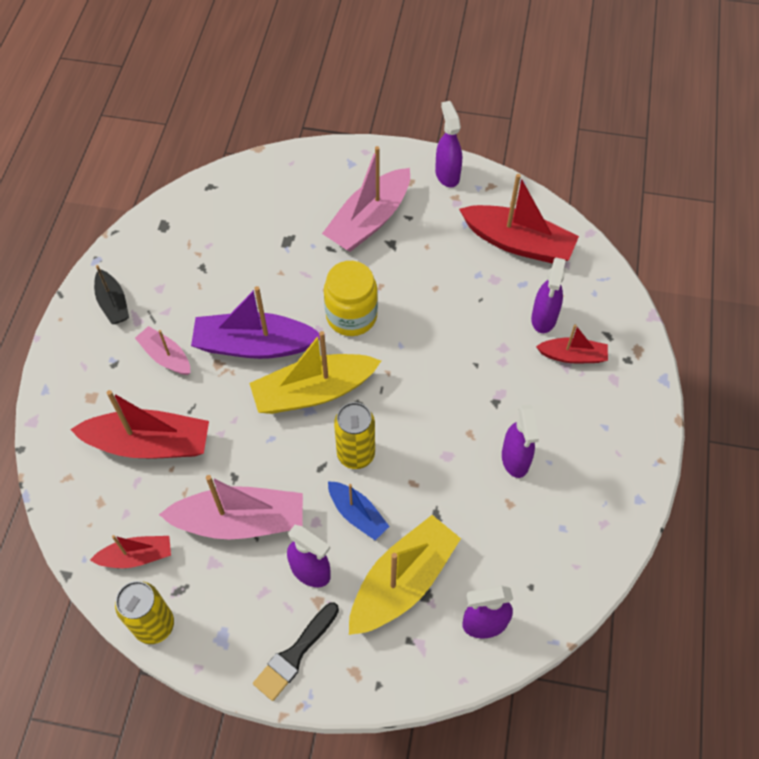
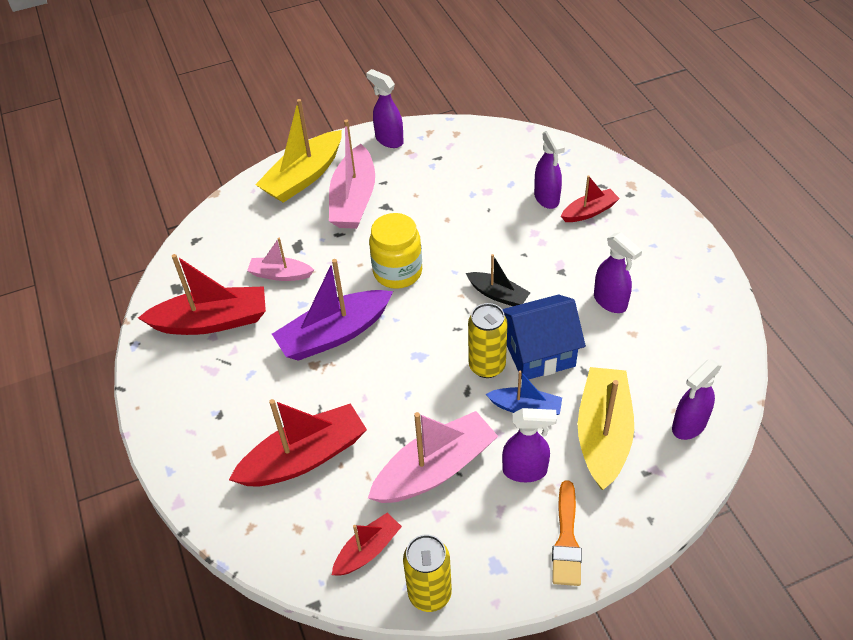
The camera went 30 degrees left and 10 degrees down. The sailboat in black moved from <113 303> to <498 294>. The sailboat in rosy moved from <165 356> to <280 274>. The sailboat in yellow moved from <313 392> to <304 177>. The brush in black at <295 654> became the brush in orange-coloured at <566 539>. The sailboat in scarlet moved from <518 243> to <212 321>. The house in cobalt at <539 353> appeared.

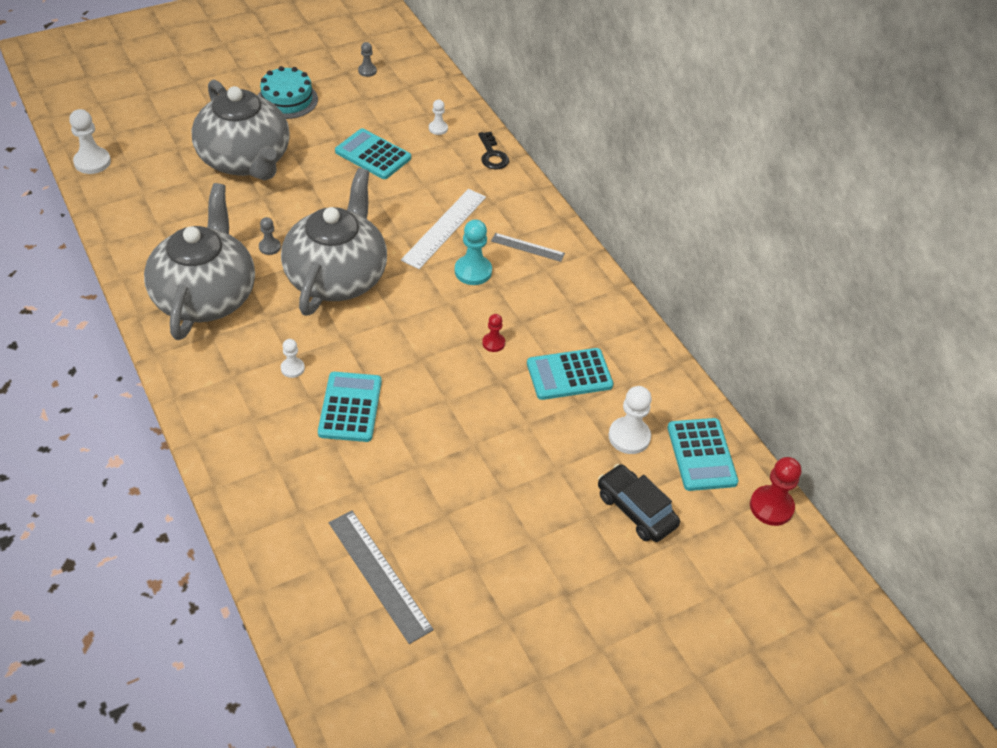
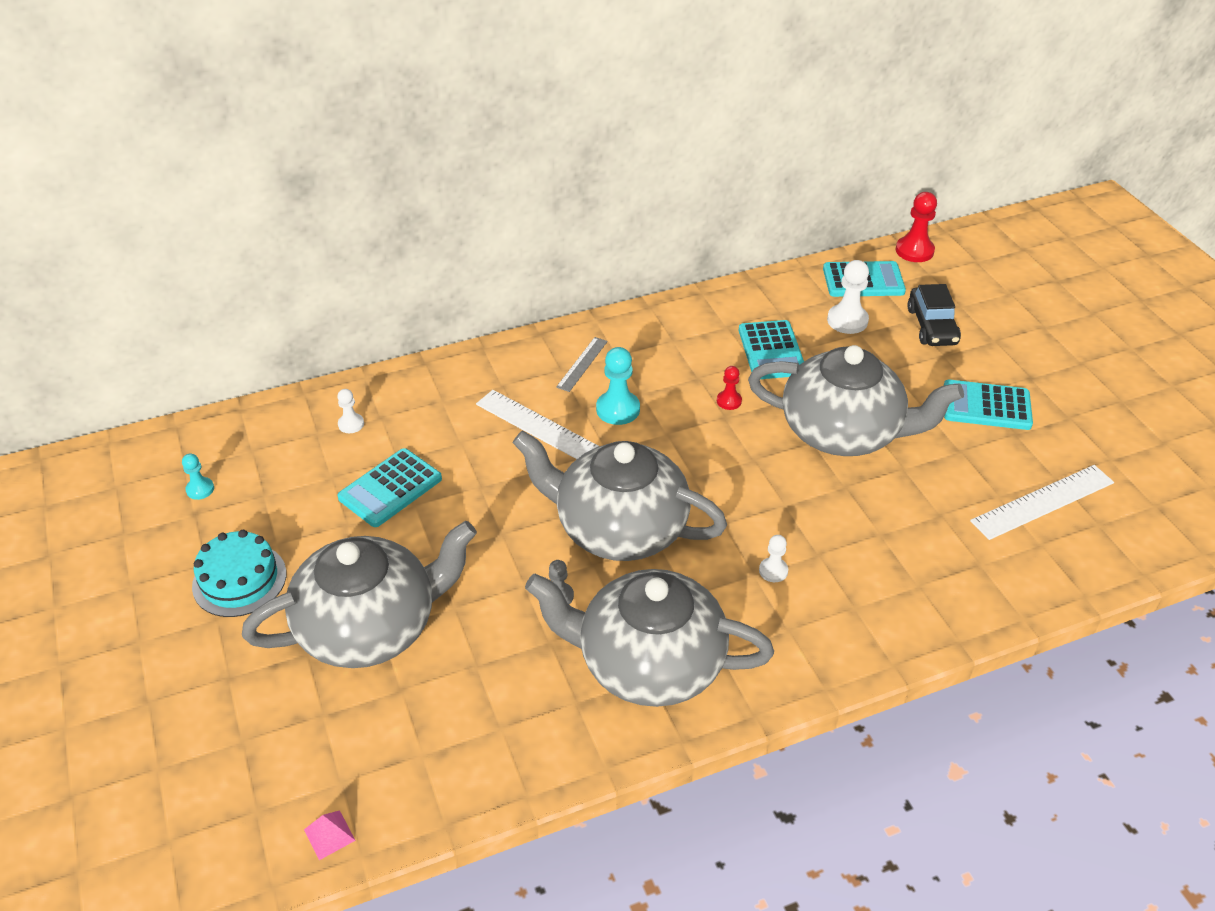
The camera went 80 degrees left and 5 degrees down. The pawn in white at <92 162> was replaced by the pyramid in rosy at <329 834>. The pocket calculator in aqua moved from <350 407> to <986 406>. The straightedge in gray at <379 575> became the straightedge in white at <1042 501>. The pawn in gray at <367 71> became the pawn in aqua at <200 489>. The latchkey in black at <492 155> disappeared. The automobile in black at <636 510> turned 60 degrees counterclockwise. The china teapot in gray at <843 432> appeared.

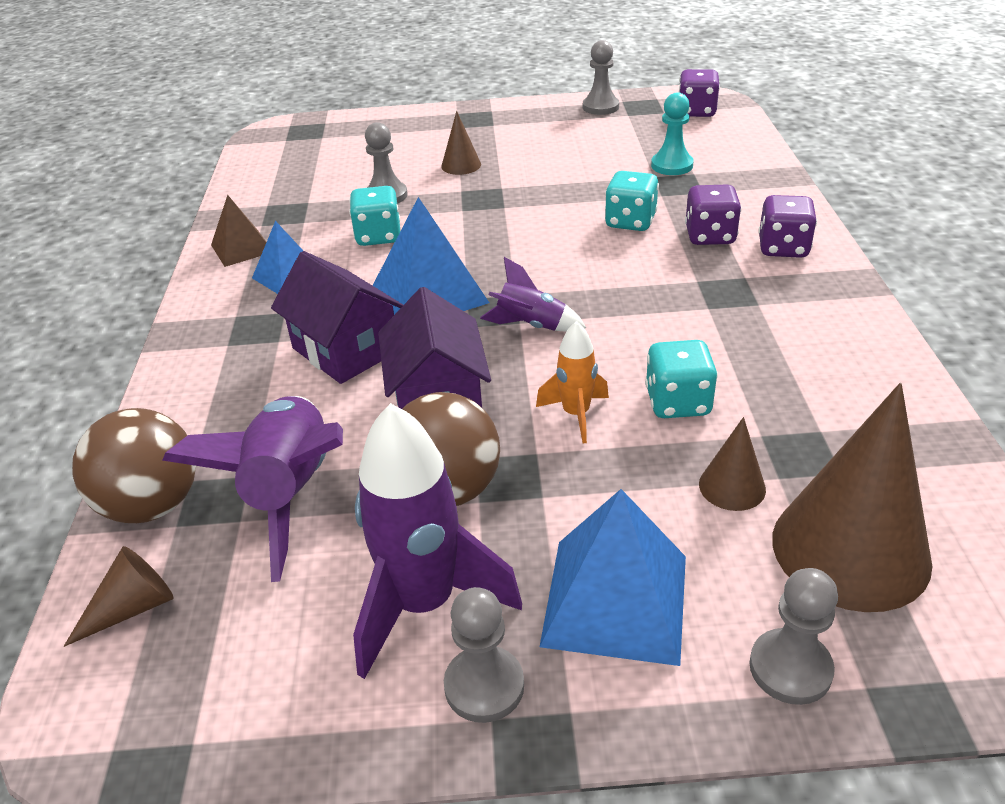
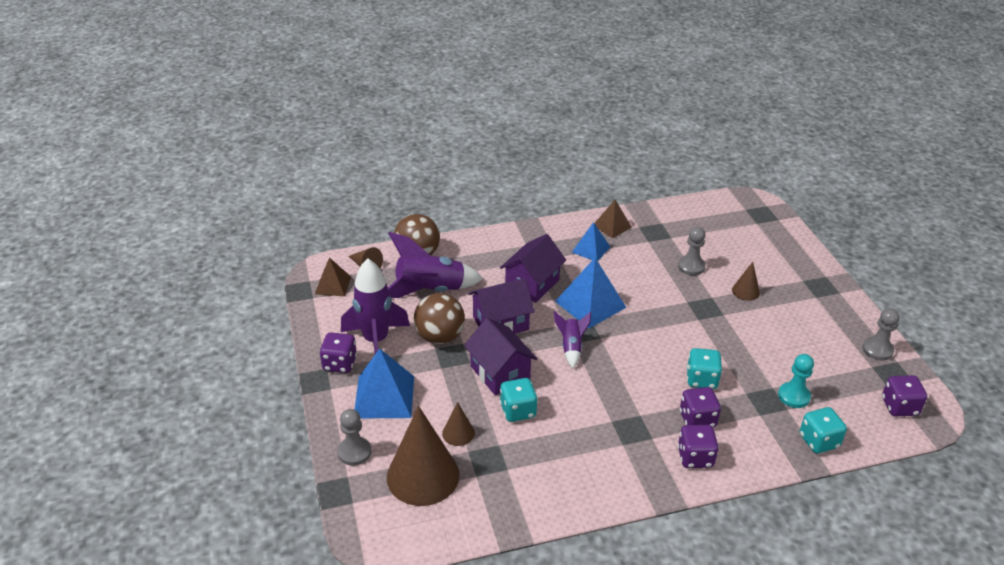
The camera went 75 degrees right and 0 degrees up. The dice in aqua moved from <378 236> to <818 441>. The pawn in gray at <484 686> was replaced by the dice in purple at <339 364>. The toy rocket in orange-coloured at <576 415> was replaced by the house in purple at <500 373>. The pyramid in brown at <333 285> appeared.

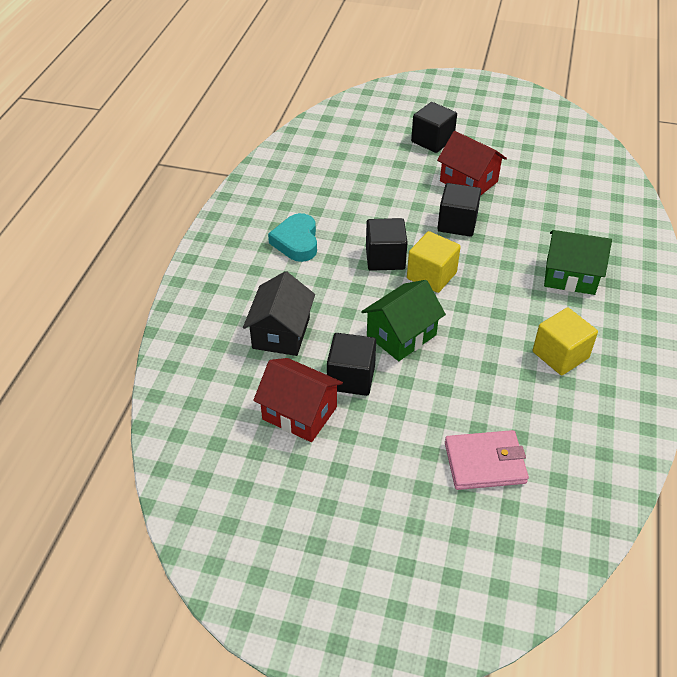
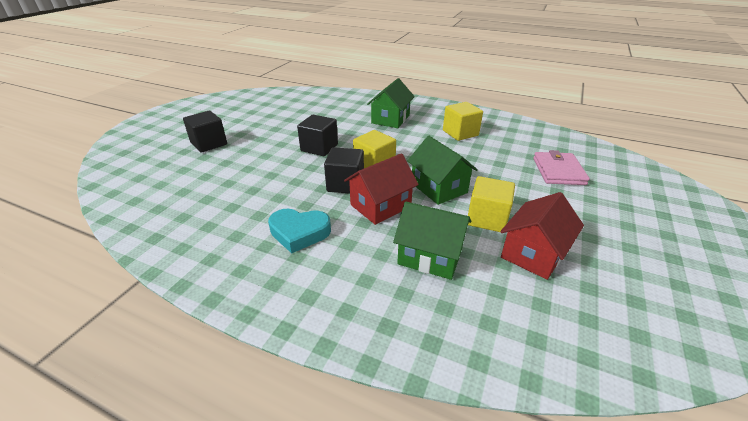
The camera went 80 degrees left and 10 degrees down. The house in black at <281 333> became the house in leaf-green at <430 256>. The cube in black at <351 377> became the cube in yellow at <487 218>. The house in scarlet moved from <468 181> to <380 205>.

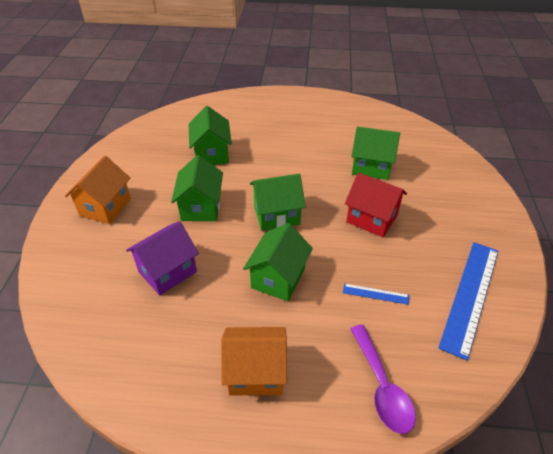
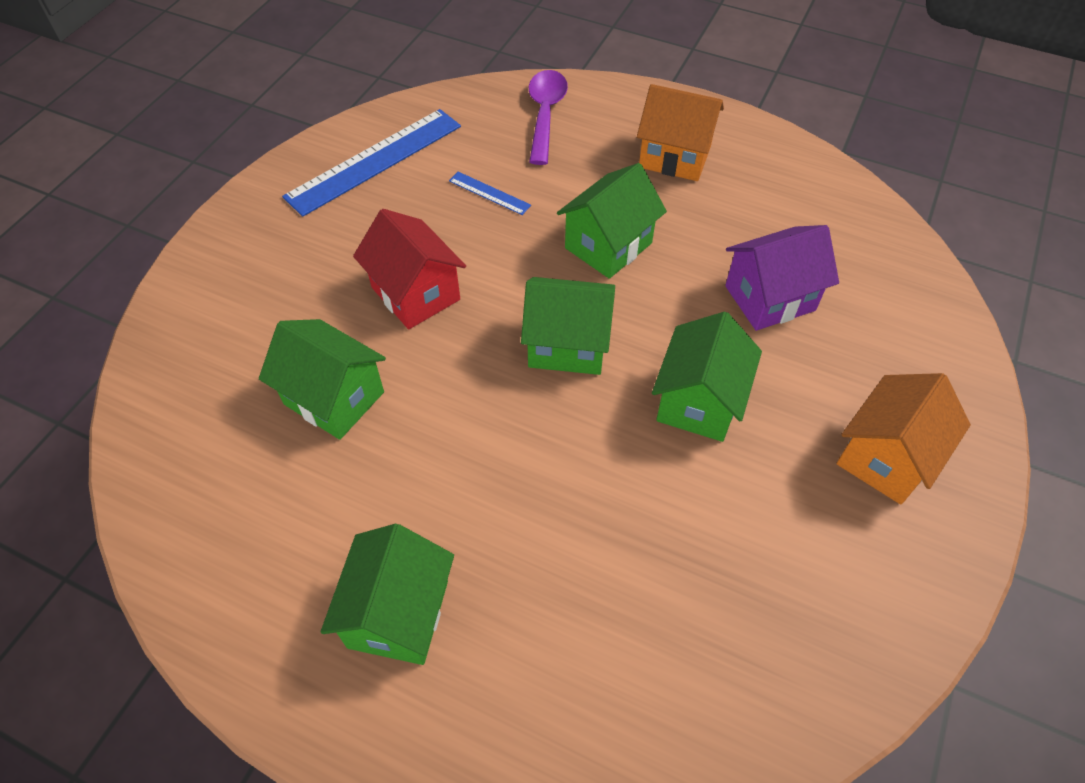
The camera went 160 degrees left and 10 degrees up. The house in leaf-green moved from <212 154> to <398 614>.

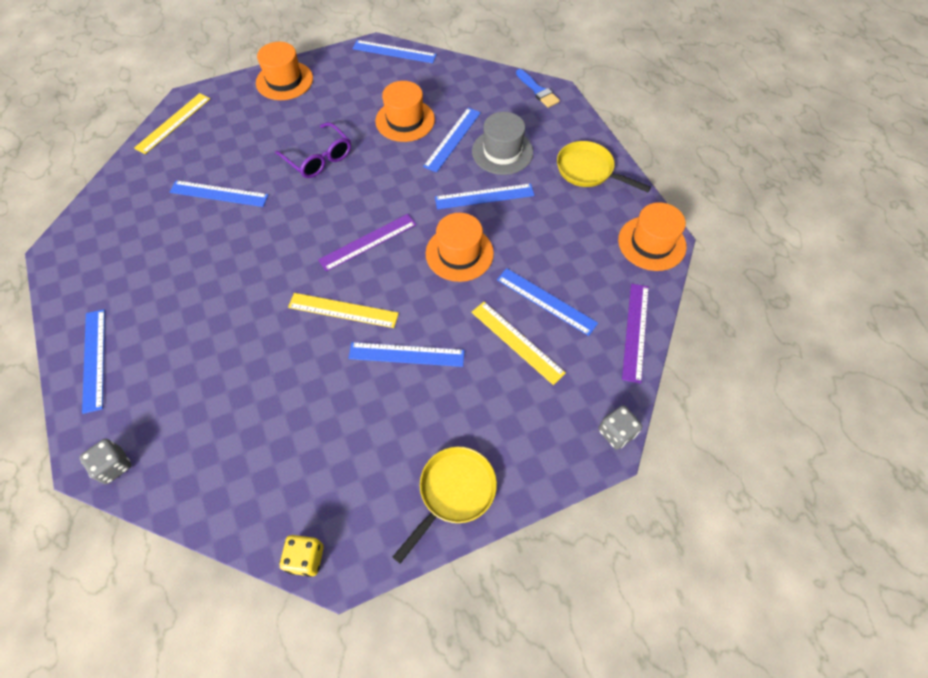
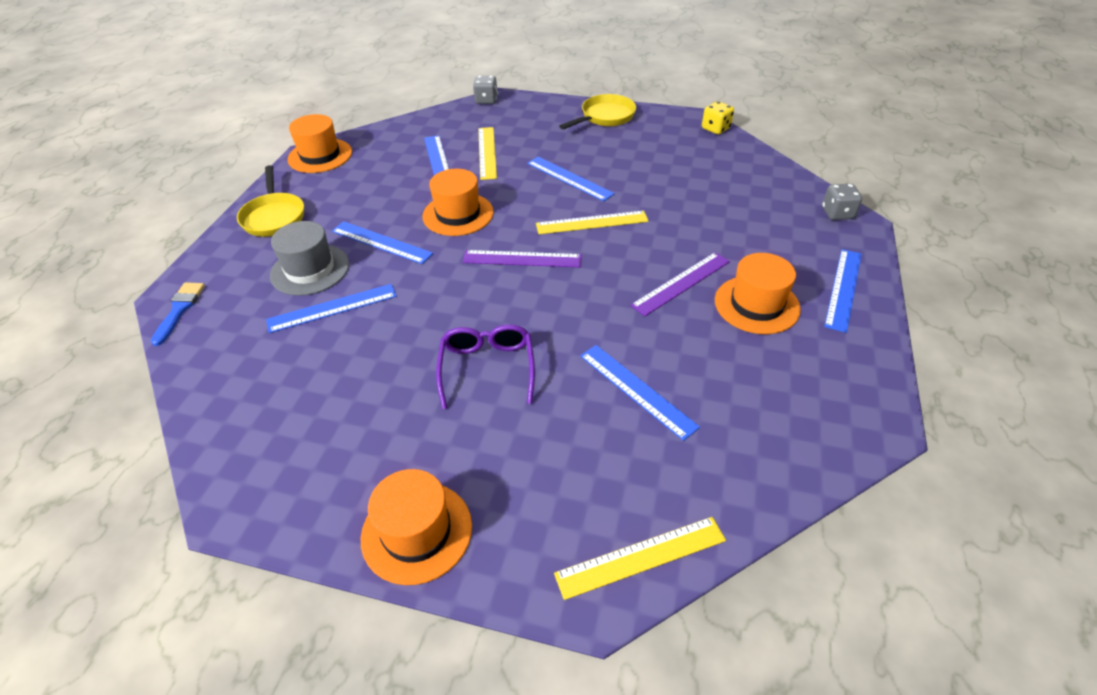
The camera went 140 degrees left and 15 degrees down. The straightedge in yellow at <343 310> turned 60 degrees counterclockwise. The straightedge in cobalt at <394 51> disappeared. The top hat in orange-coloured moved from <405 120> to <756 304>. The frying pan in yellow at <454 492> turned 150 degrees clockwise. The straightedge in purple moved from <635 331> to <681 283>.

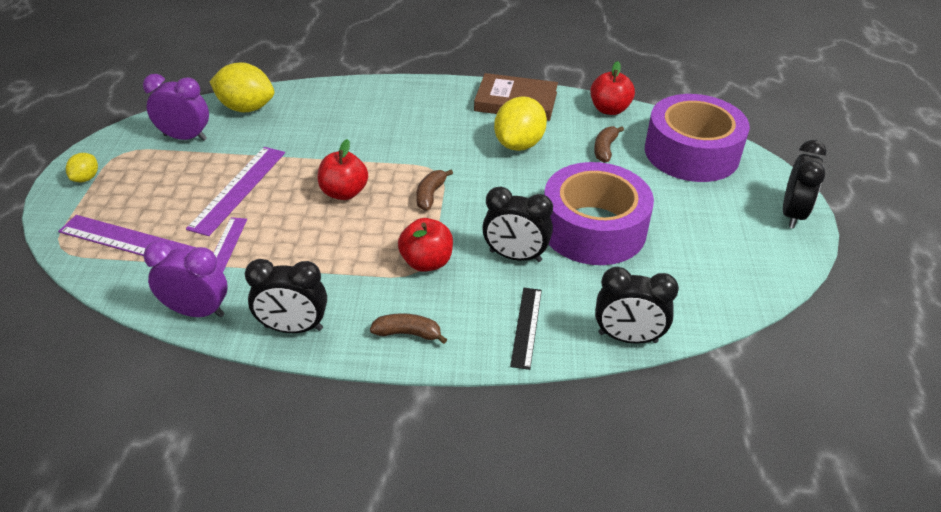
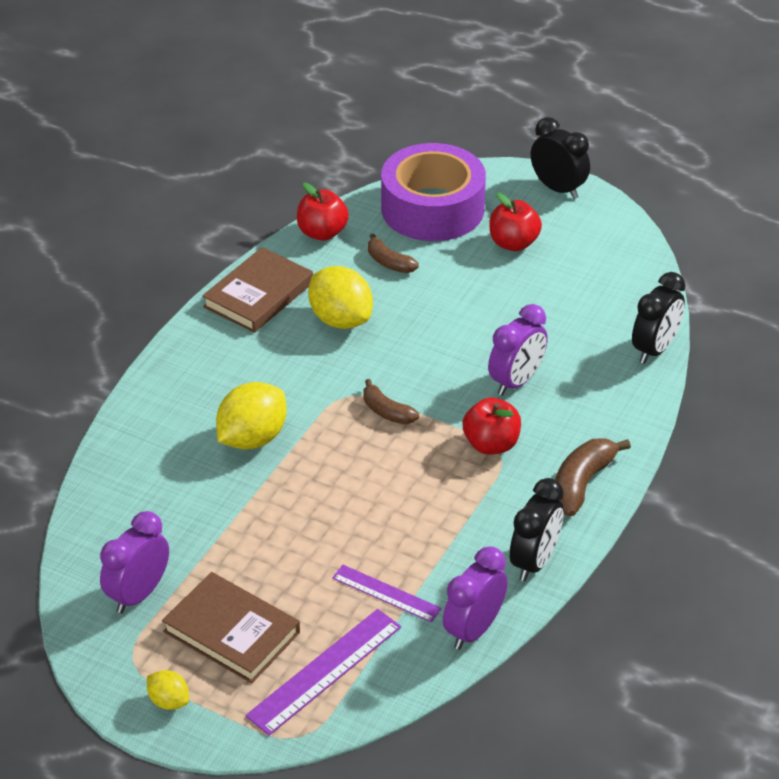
The camera went 65 degrees left and 0 degrees up. The straightedge in purple at <238 189> disappeared. The citrus fruit in yellow moved from <246 108> to <252 438>. The toy apple in scarlet moved from <344 193> to <513 243>. The banana in brown at <408 333> changed to 1.55 times the size. The alarm clock in black at <515 256> became the alarm clock in purple at <516 381>. The straightedge in black at <526 327> disappeared. The tape in purple at <593 228> disappeared. The hardcover in brown at <231 632> appeared.

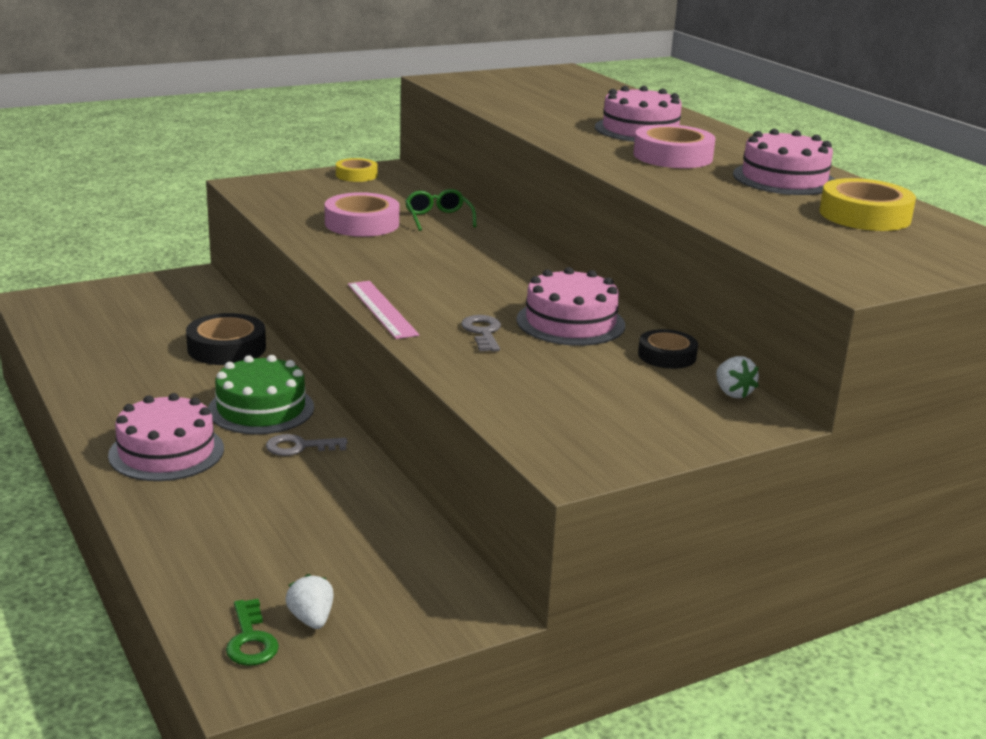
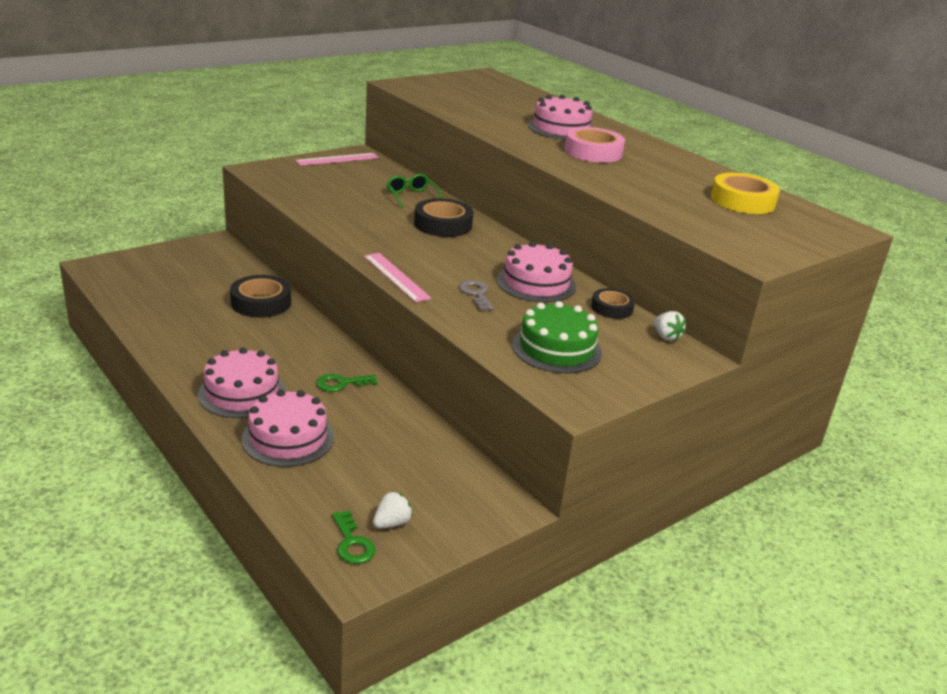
The camera went 10 degrees left and 5 degrees up. The layer cake in leaf-green moved from <261 409> to <556 348>. The latchkey in gray at <299 447> became the latchkey in leaf-green at <341 383>. The berry in white at <311 619> turned 75 degrees clockwise. The tape in rosy at <362 223> disappeared. The tape in yellow at <356 175> was replaced by the straightedge in rosy at <337 159>. The layer cake in rosy moved from <784 179> to <288 438>. The tape in black at <443 224> appeared.

